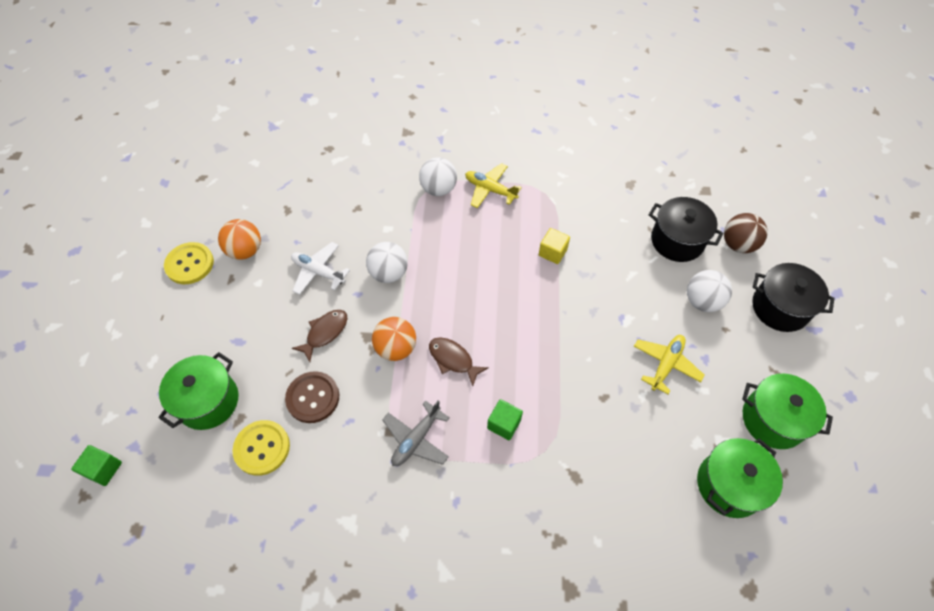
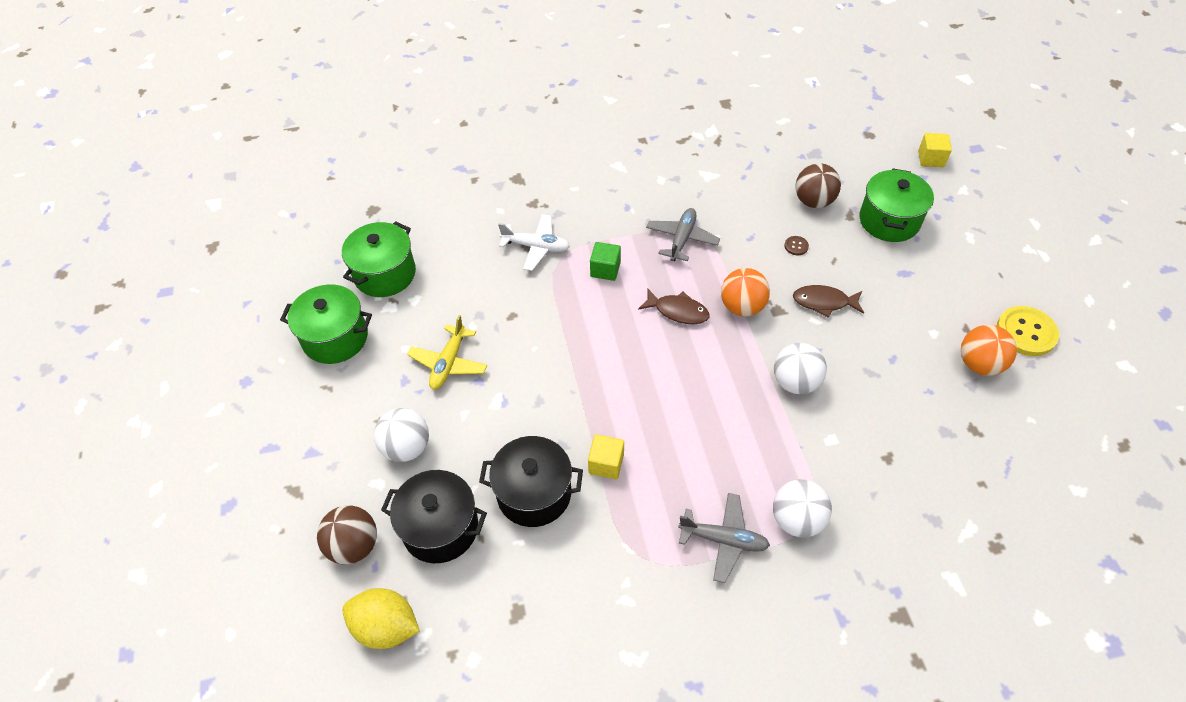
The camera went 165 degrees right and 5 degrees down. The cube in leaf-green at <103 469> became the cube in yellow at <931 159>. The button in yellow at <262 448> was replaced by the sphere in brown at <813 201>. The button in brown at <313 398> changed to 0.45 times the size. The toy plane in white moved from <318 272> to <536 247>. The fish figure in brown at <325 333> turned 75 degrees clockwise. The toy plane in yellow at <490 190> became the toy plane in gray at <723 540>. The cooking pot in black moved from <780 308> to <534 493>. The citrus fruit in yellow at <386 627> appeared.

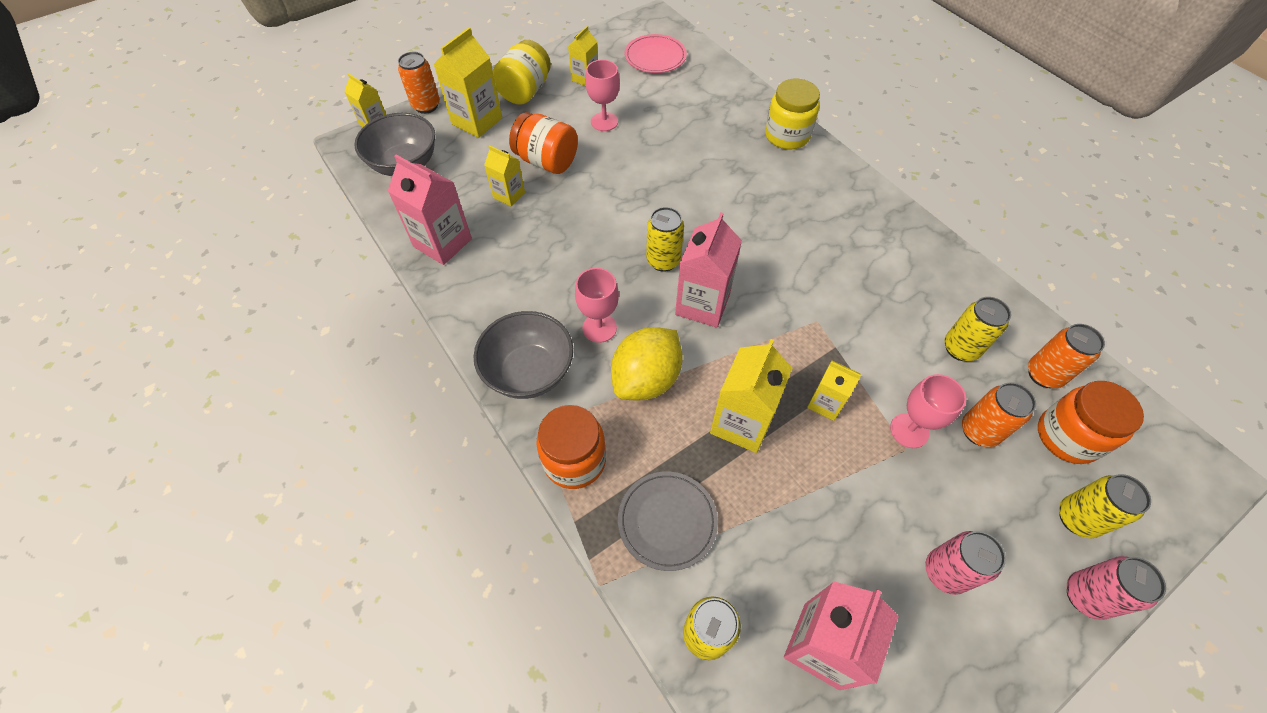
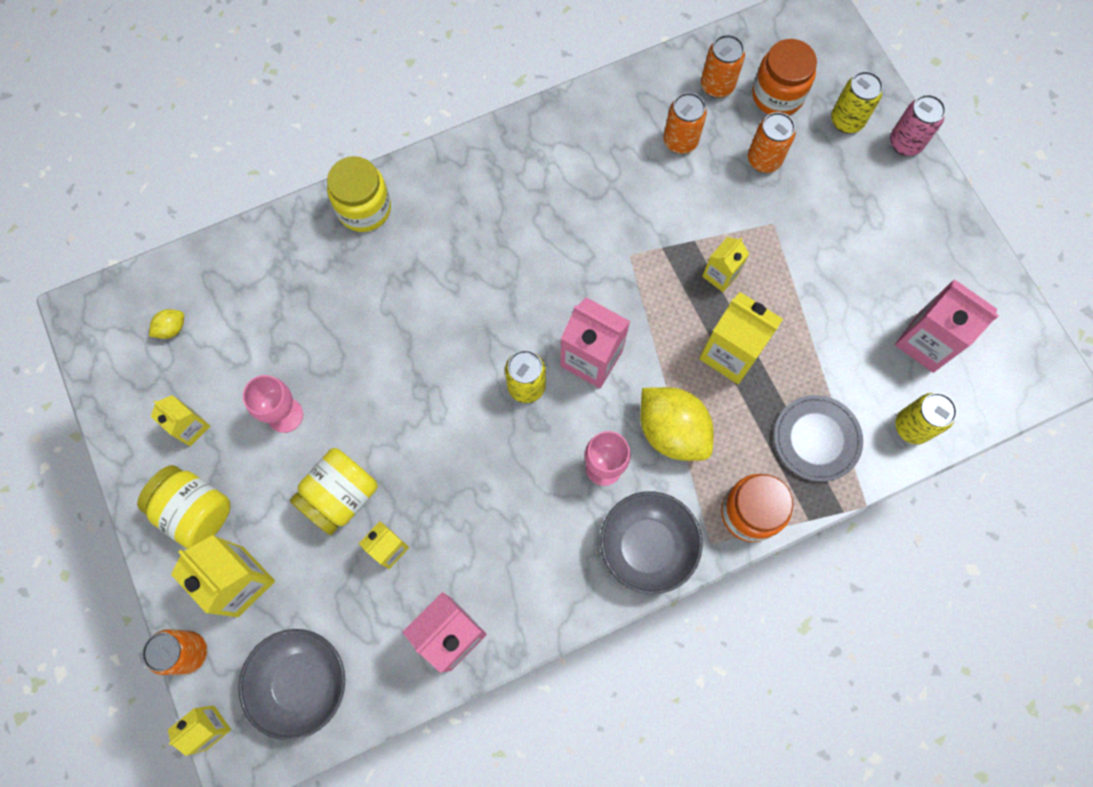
The camera went 80 degrees left and 15 degrees up. The preserve jar in orange-coloured at <547 161> became the preserve jar in yellow at <340 496>. The flat dish in rosy at <655 57> was replaced by the citrus fruit in yellow at <172 328>. The chalice in rosy at <909 430> disappeared. The soda can in rosy at <945 572> disappeared. The soda can in yellow at <960 348> became the soda can in orange-coloured at <680 141>.

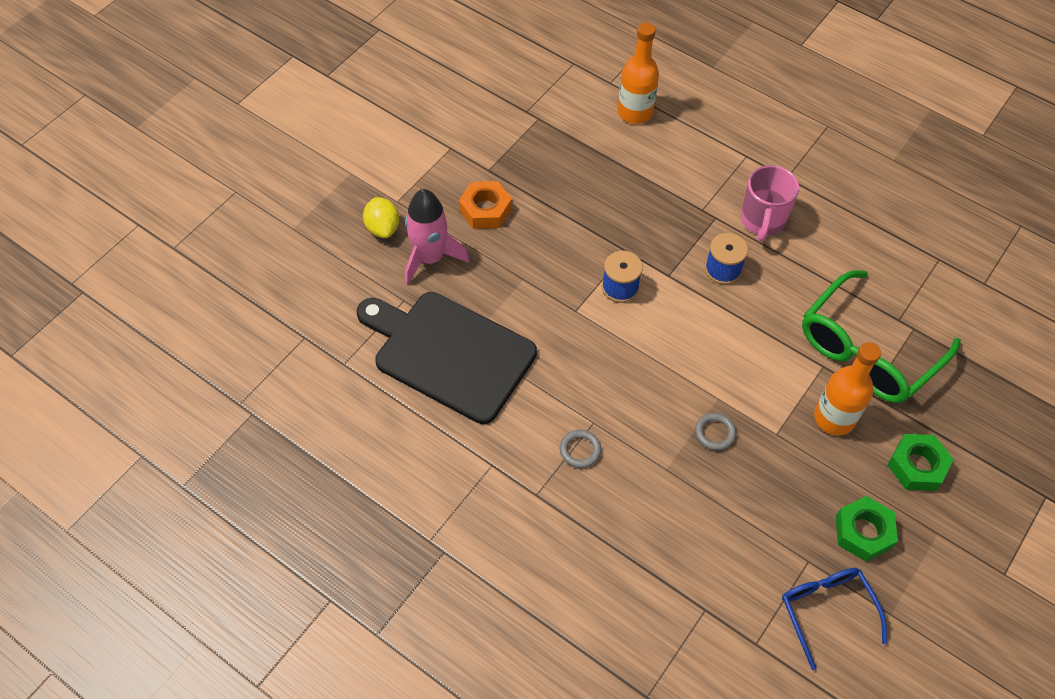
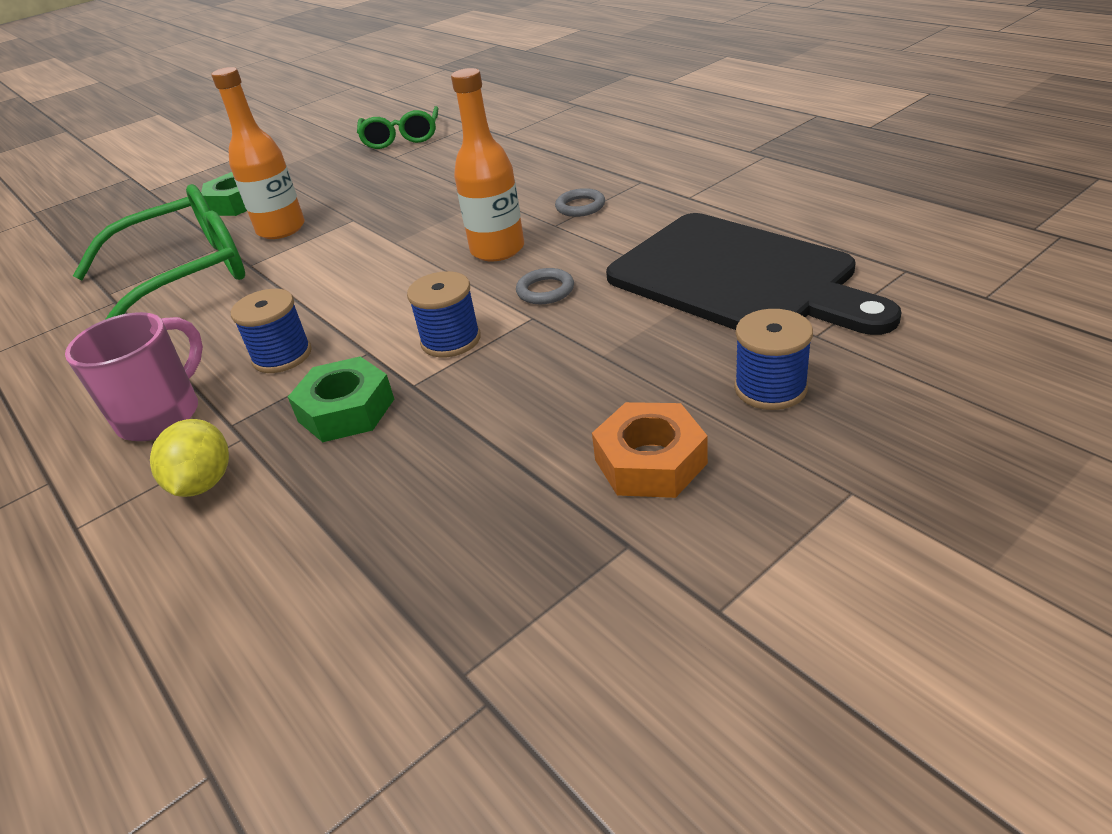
The camera went 160 degrees left and 20 degrees down. The citrus fruit in yellow moved from <382 228> to <204 483>. The toy rocket in rosy at <430 258> was replaced by the bobbin in cobalt at <770 388>. The drink bottle in orange-coloured moved from <635 112> to <497 250>. The hoop in gray moved from <714 433> to <545 290>. The glasses in cobalt at <826 611> became the glasses in leaf-green at <401 138>. The hexagon nut in leaf-green moved from <863 532> to <346 410>.

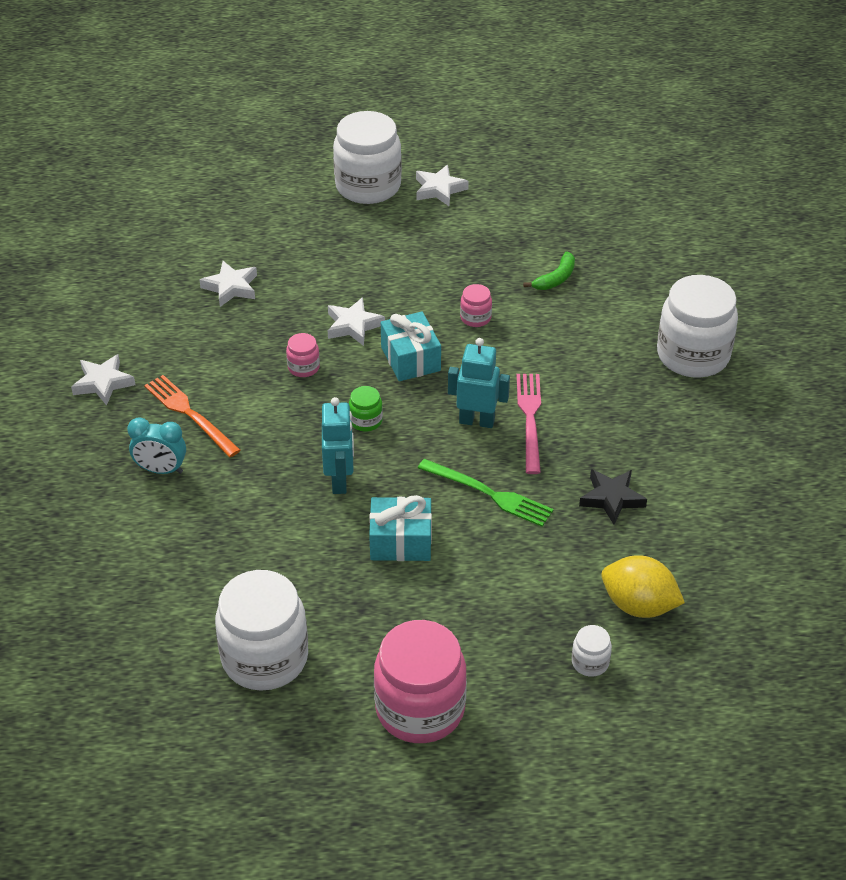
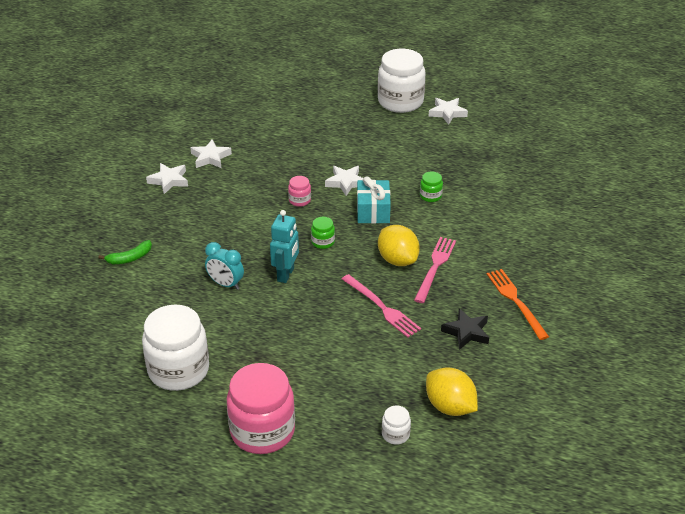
The camera went 20 degrees right and 5 degrees down. The alarm clock in aqua moved from <161 470> to <225 284>. The fork in orange-coloured moved from <190 414> to <516 301>. The five-pointed star in white moved from <231 287> to <210 157>. The gift in aqua at <401 541> disappeared. The fork in leaf-green at <489 494> became the fork in rosy at <382 307>. The robot figure in aqua at <477 421> was replaced by the citrus fruit in yellow at <397 260>. The preserve jar in rosy at <475 318> became the preserve jar in leaf-green at <430 196>. The banana in leaf-green moved from <555 278> to <130 258>. The preserve jar in white at <693 355> disappeared.

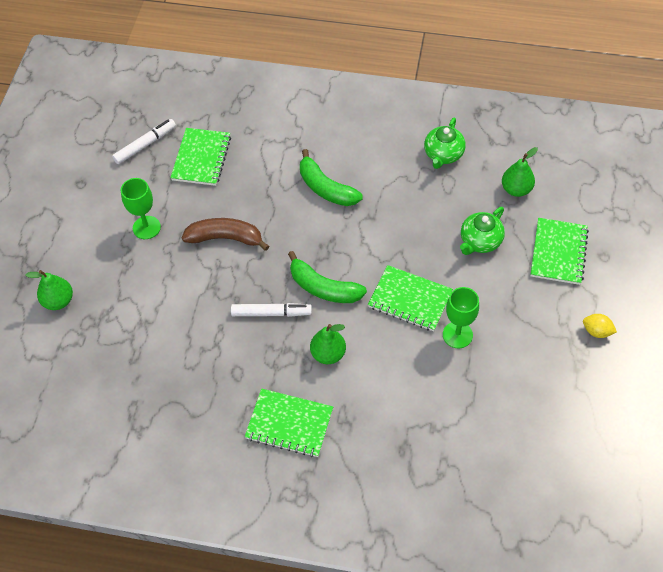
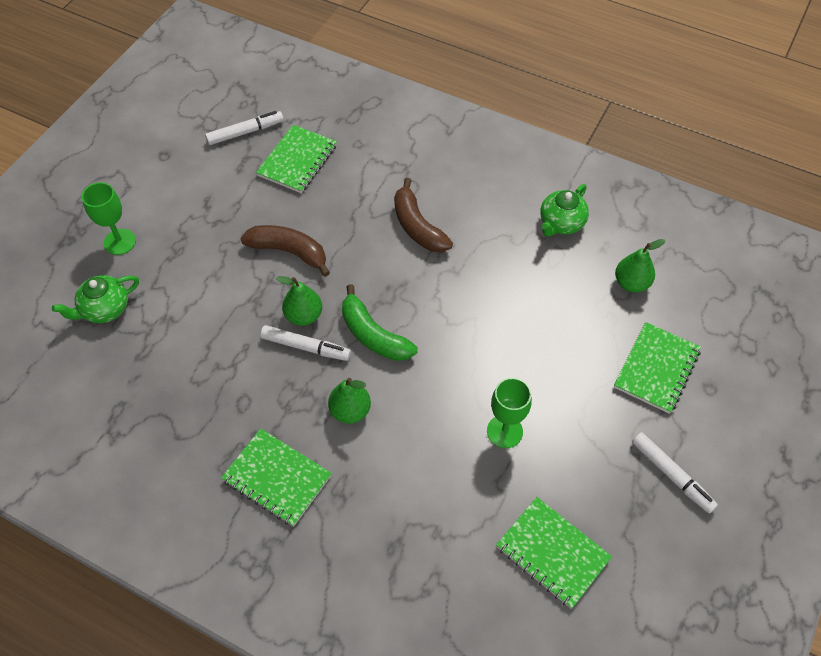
The camera went 15 degrees right and 0 degrees up. The toy pear in leaf-green moved from <58 301> to <304 316>. The chalice in leaf-green moved from <146 227> to <120 242>. The banana in leaf-green at <326 188> became the banana in brown at <417 226>. The notebook in leaf-green moved from <410 299> to <552 553>. The china teapot in leaf-green moved from <480 241> to <105 309>. The citrus fruit in yellow at <596 331> was replaced by the marker pen in white at <671 475>.

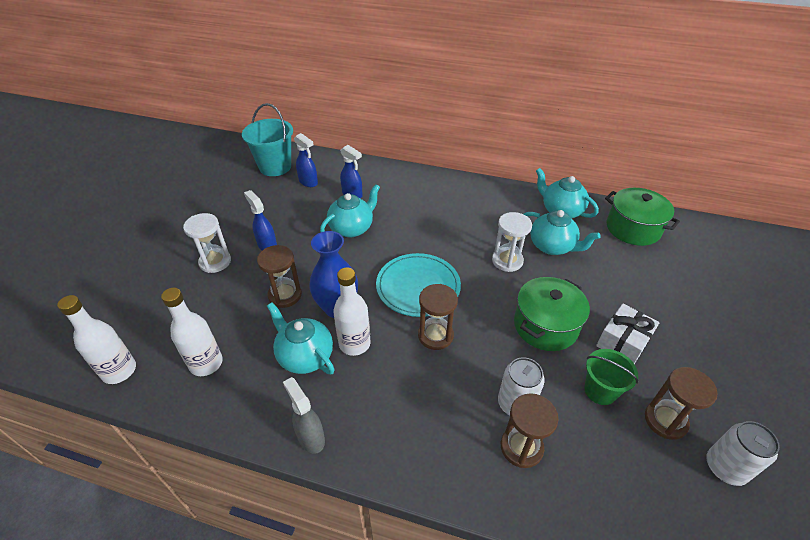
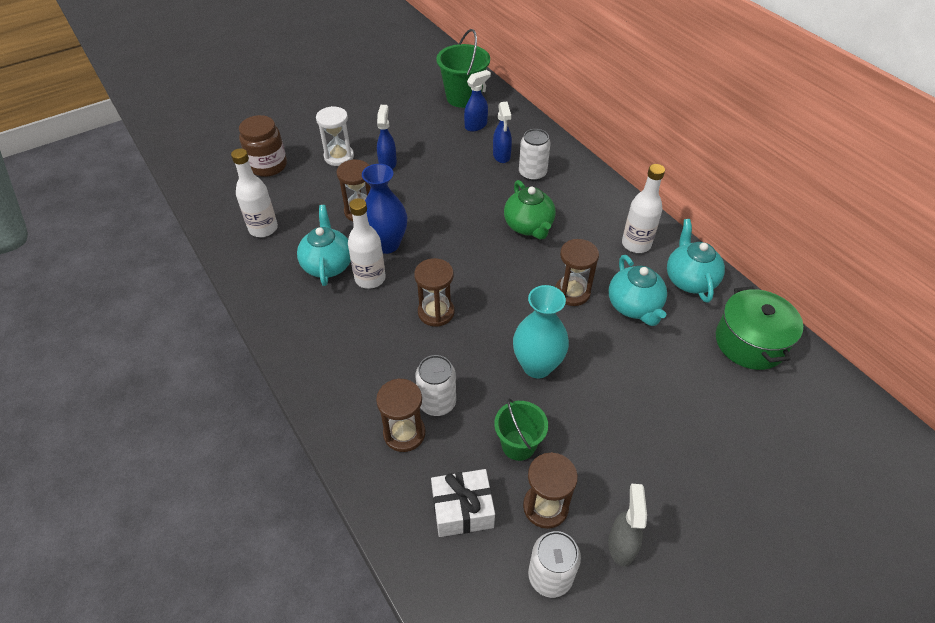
The camera went 40 degrees right and 5 degrees up. The drink bottle in white moved from <119 371> to <636 244>. The pail in aqua at <275 167> became the pail in leaf-green at <463 97>. The sprayer in gray moved from <310 437> to <621 545>. The sprayer in cobalt at <308 182> turned 120 degrees counterclockwise. The china teapot in aqua at <352 228> disappeared. The flat dish in aqua at <418 287> disappeared. The sand timer in white at <507 261> became the sand timer in brown at <572 292>. The cooking pot in leaf-green at <545 326> was replaced by the vase in aqua at <537 366>. The gift in white moved from <623 342> to <462 510>. The preserve jar in brown at <268 166> appeared. The china teapot in leaf-green at <529 226> appeared. The soda can in white at <532 173> appeared.

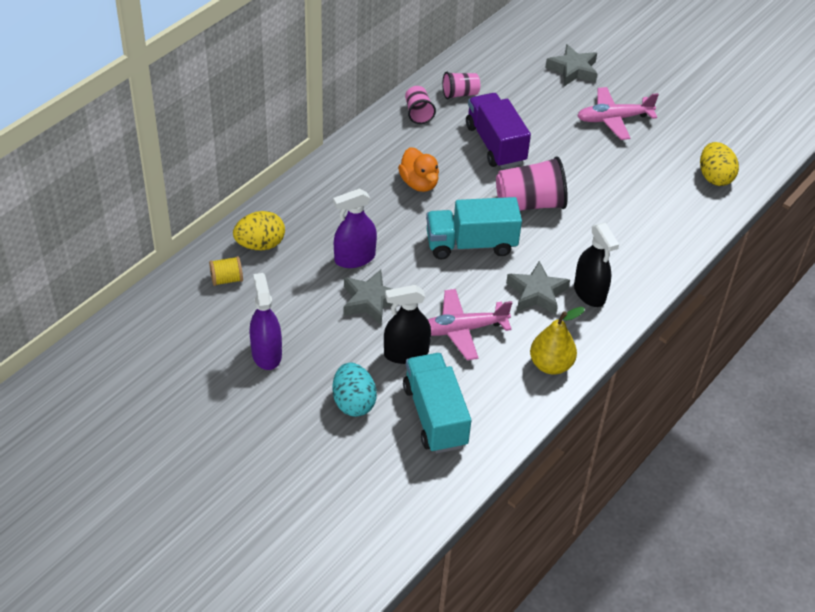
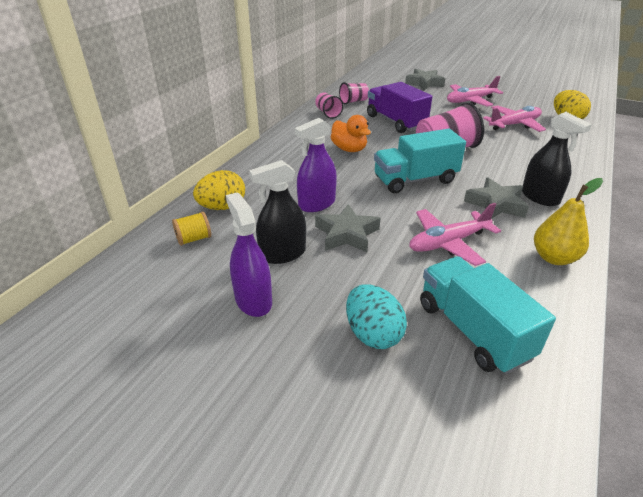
The camera went 10 degrees left and 10 degrees down. The sprayer in black moved from <406 353> to <282 254>. The toy plane in rosy at <514 124> appeared.

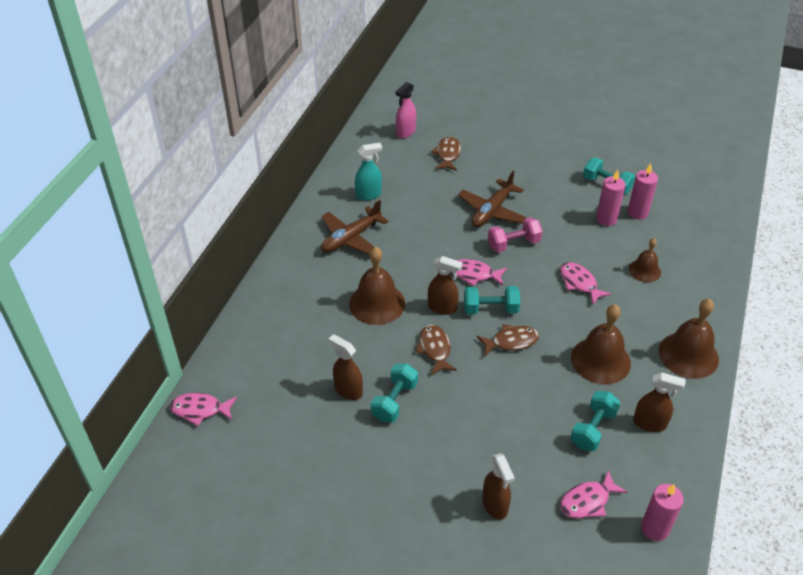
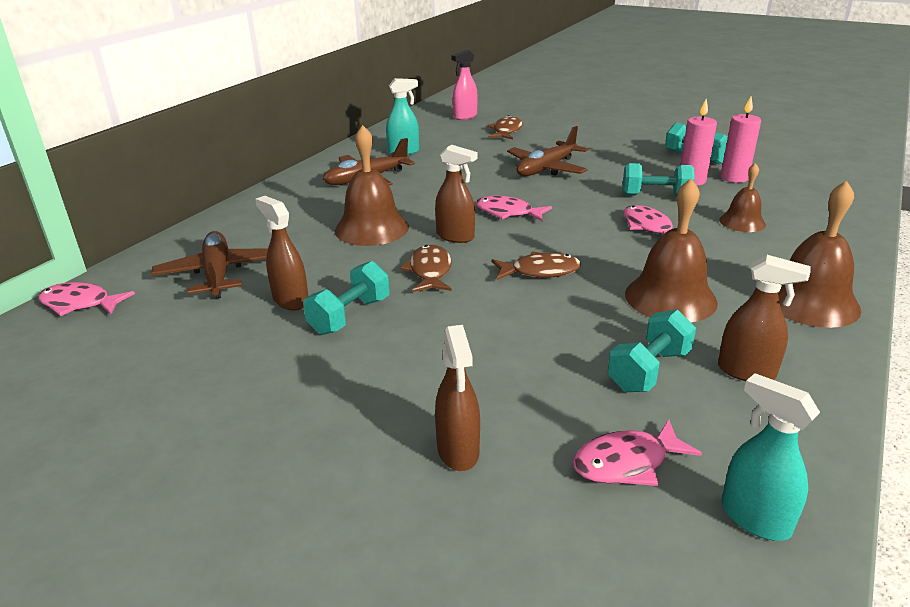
The camera went 10 degrees right and 15 degrees down. The hand weight in aqua moved from <490 309> to <655 196>. The hand weight in rosy at <513 244> disappeared. The pillar candle in rosy at <655 528> was replaced by the sprayer in aqua at <754 518>. The toy plane in brown at <218 274> appeared.

